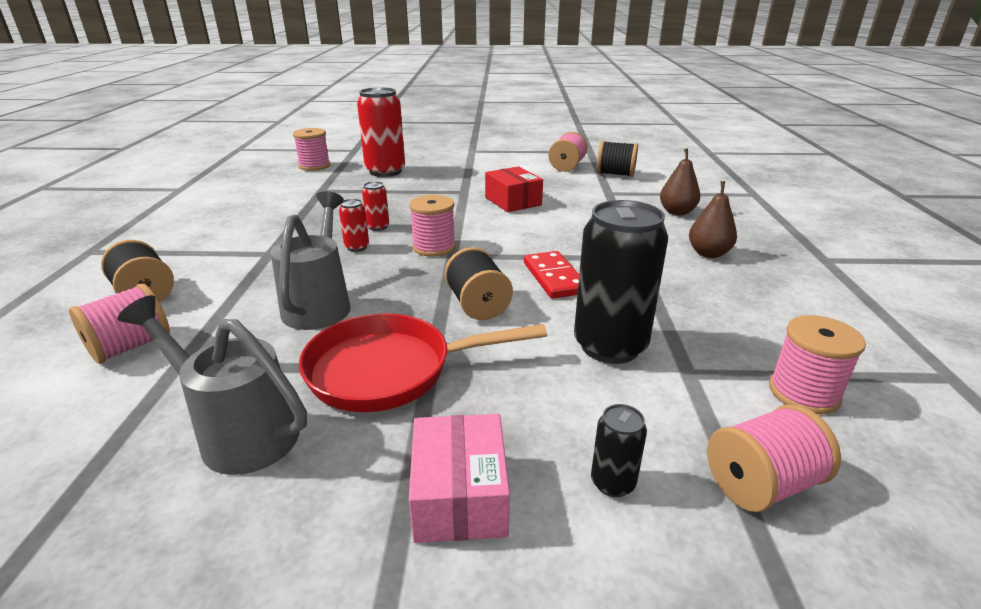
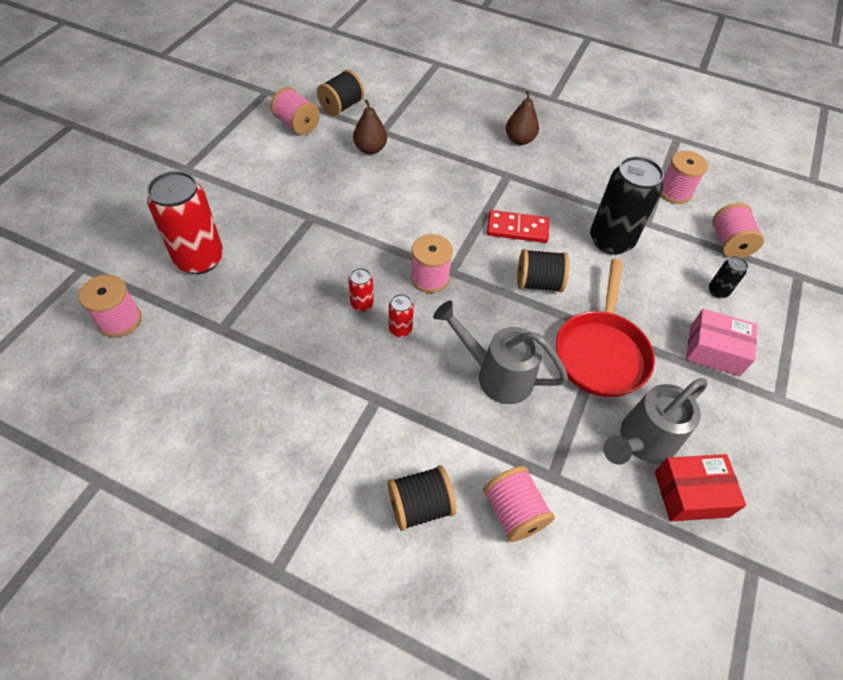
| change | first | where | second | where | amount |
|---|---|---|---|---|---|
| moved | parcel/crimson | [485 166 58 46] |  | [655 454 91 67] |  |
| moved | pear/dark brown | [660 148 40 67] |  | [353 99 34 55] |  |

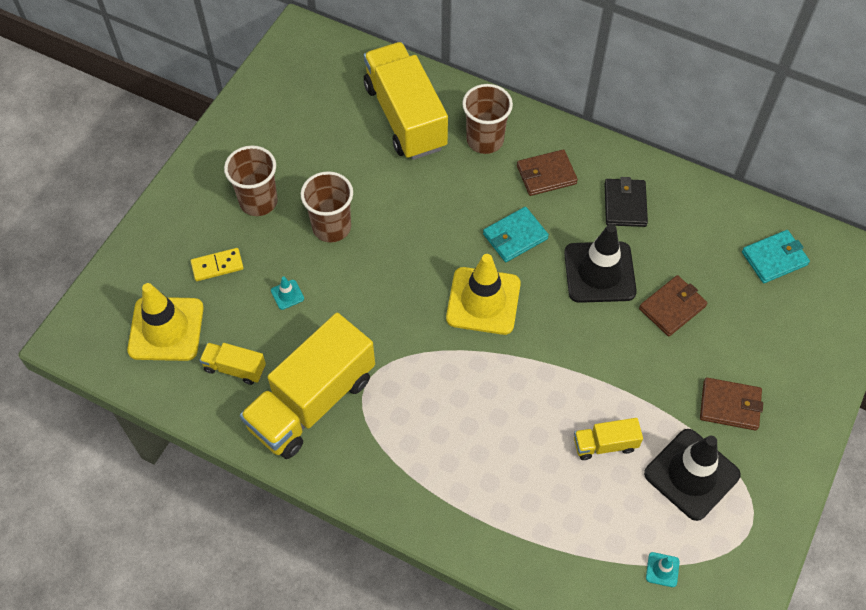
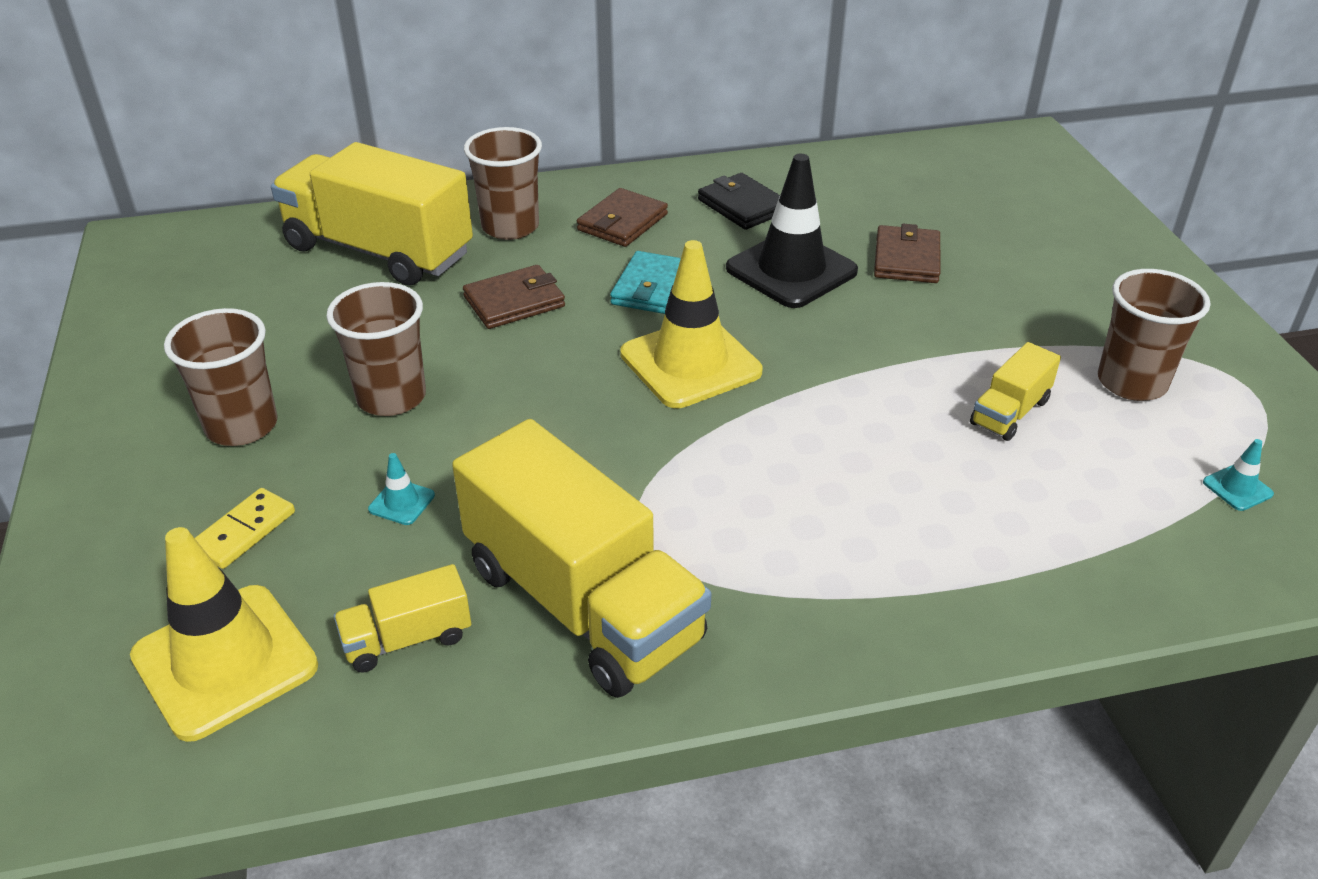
| change | first | where | second | where | amount |
|---|---|---|---|---|---|
| turned | lorry/bright yellow | [240 313 135 146] |  | [452 419 259 279] | 45 degrees counterclockwise |
| replaced | road cone/jet-black | [644 429 97 92] | beaker/dark brown | [1098 269 112 132] |  |
| moved | card wallet/dark brown | [700 378 63 53] |  | [463 265 102 64] |  |
| removed | card wallet/turquoise | [742 230 68 53] |  |  |  |

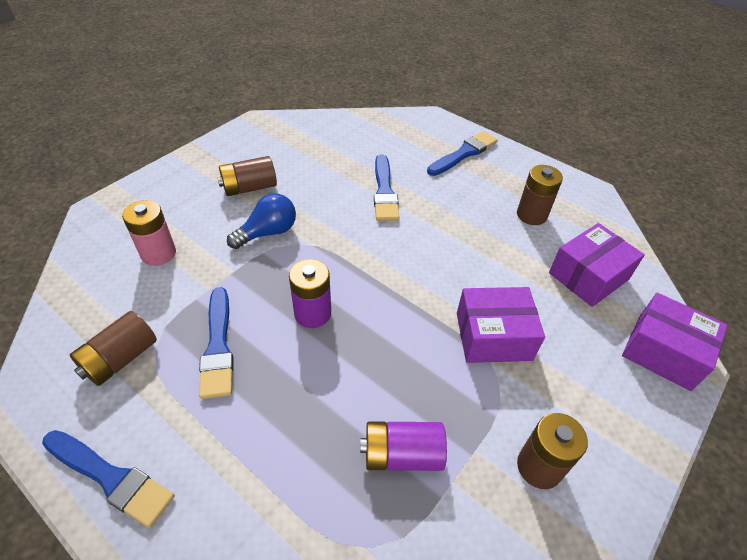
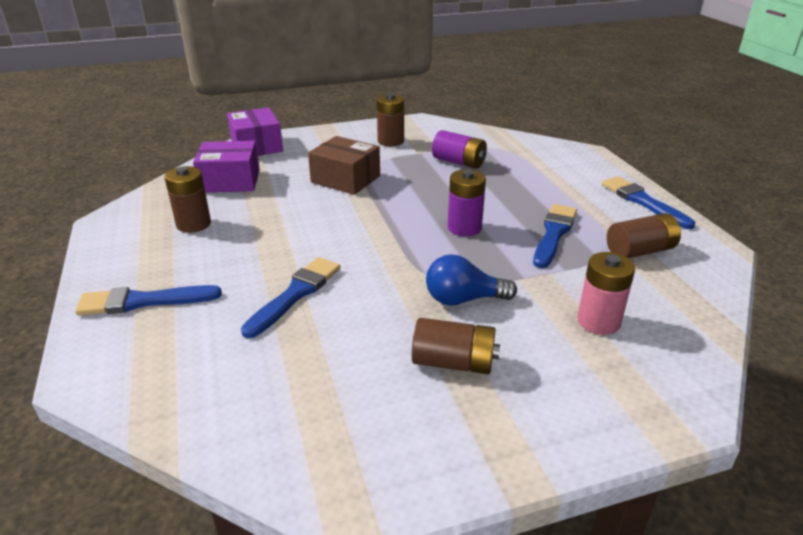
| change | first | where | second | where | amount |
|---|---|---|---|---|---|
| recoloured | parcel/royal purple | [457 287 88 76] | parcel/dark brown | [308 136 72 59] |  |

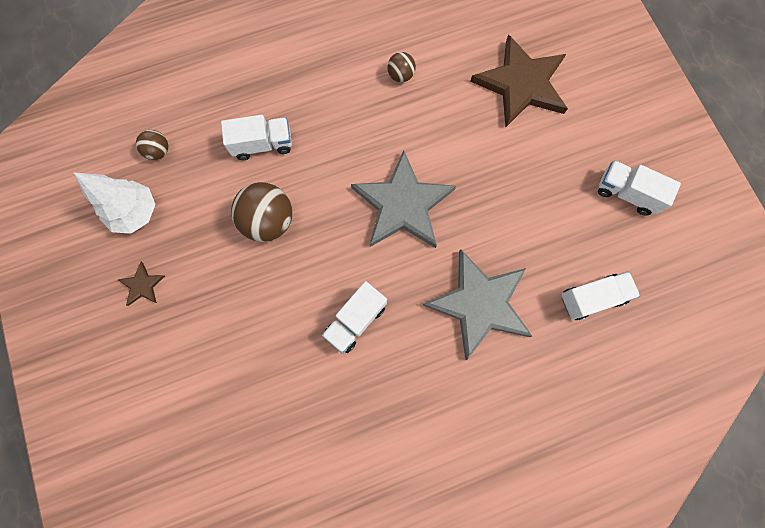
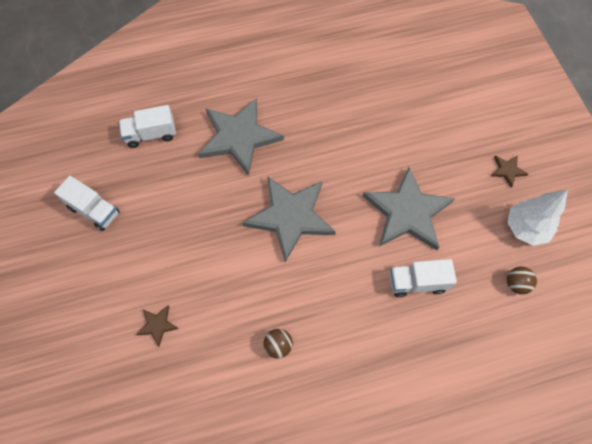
| change | first | where | second | where | amount |
|---|---|---|---|---|---|
| replaced | play ball/dark brown | [231 182 61 60] | star/grey | [363 167 92 83] |  |
| removed | lorry/white | [322 281 65 73] |  |  |  |
| resized | star/dark brown | [470 34 98 94] |  | [136 305 43 42] | x0.42 |

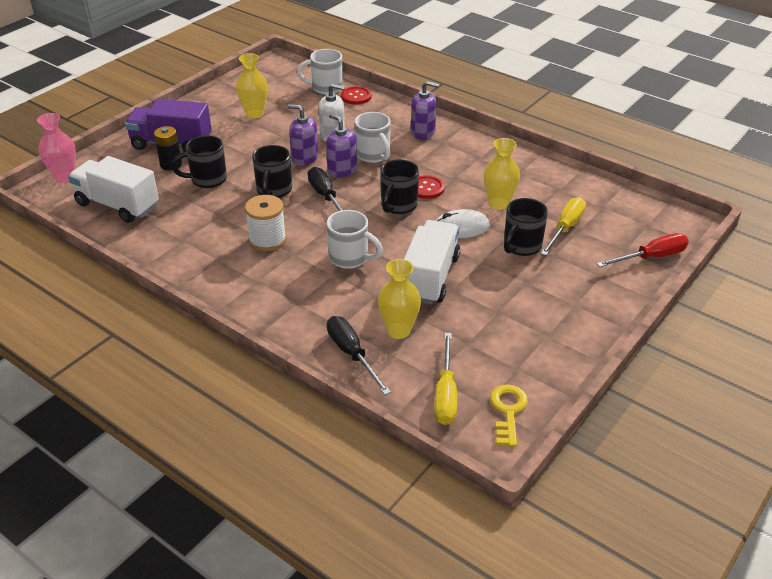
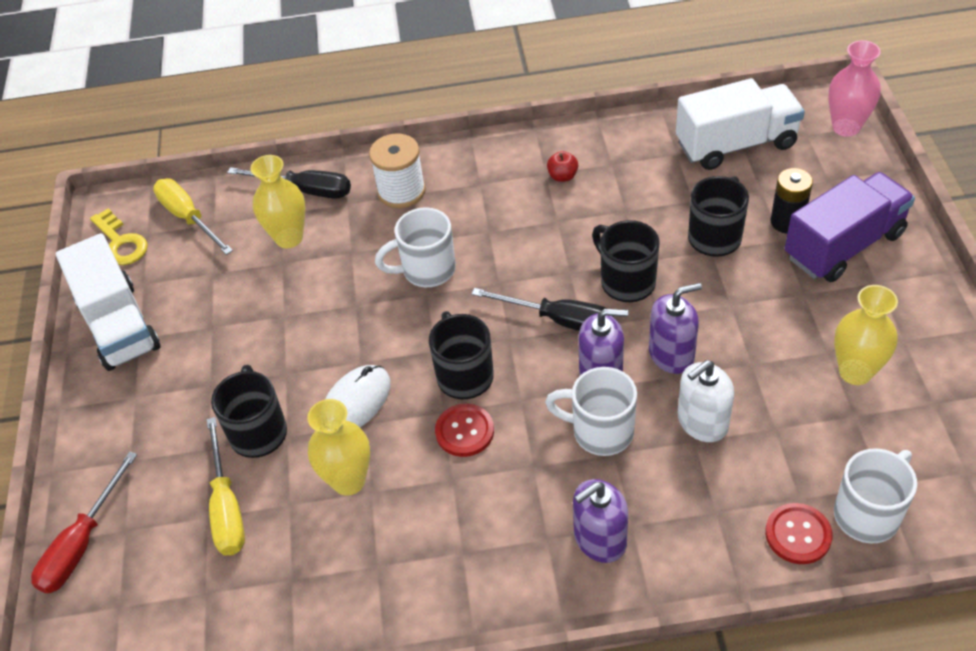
| change | first | where | second | where | amount |
|---|---|---|---|---|---|
| moved | reel of thread/white | [245 195 41 56] |  | [369 134 57 74] |  |
| moved | lorry/white | [404 220 56 84] |  | [56 233 105 138] |  |
| added |  |  | apple/crimson | [547 151 31 31] |  |

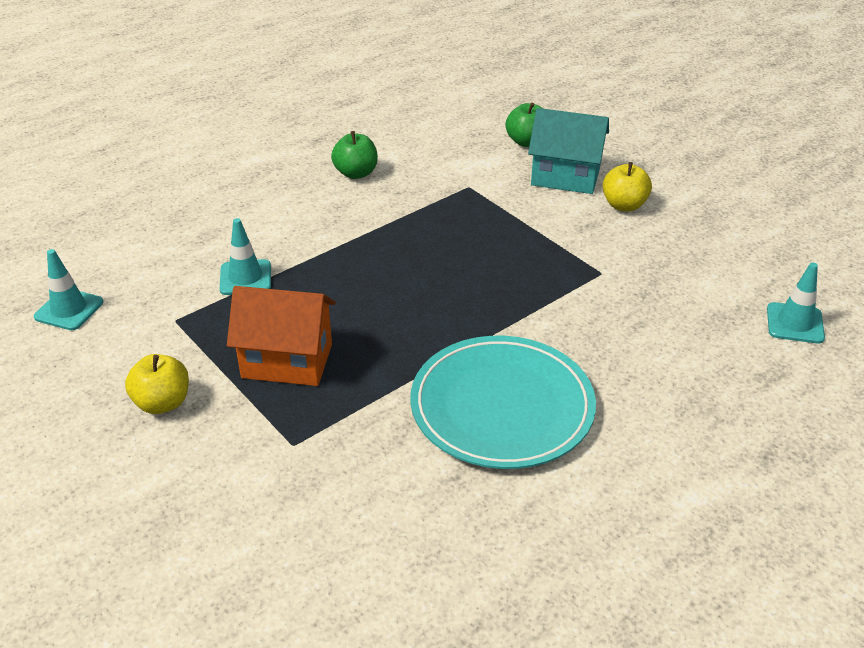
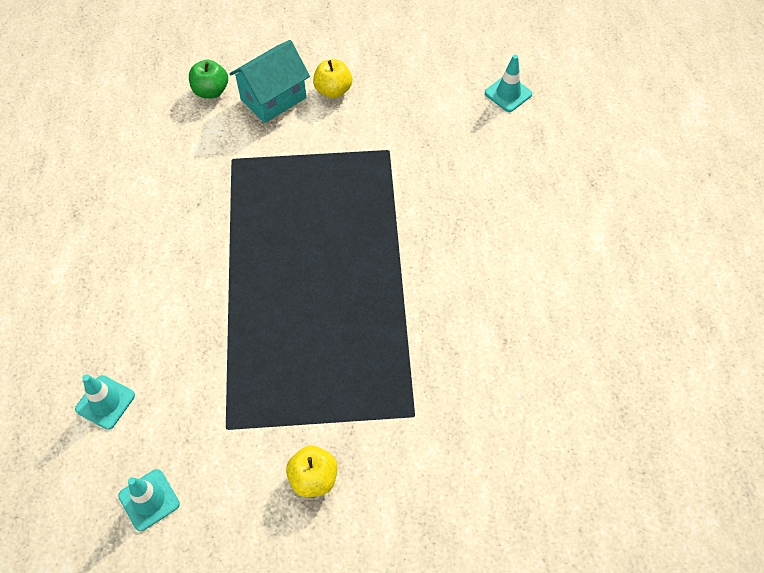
| change | first | where | second | where | amount |
|---|---|---|---|---|---|
| moved | road cone/turquoise | [220 218 51 77] |  | [75 374 60 56] |  |
| removed | toy house/bright orange | [227 286 109 100] |  |  |  |
| removed | apple/leaf-green | [331 131 47 48] |  |  |  |
| removed | flat dish/turquoise | [411 336 185 133] |  |  |  |

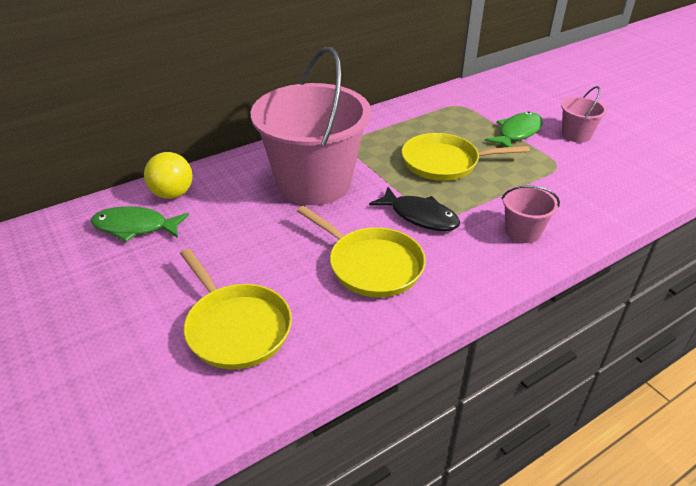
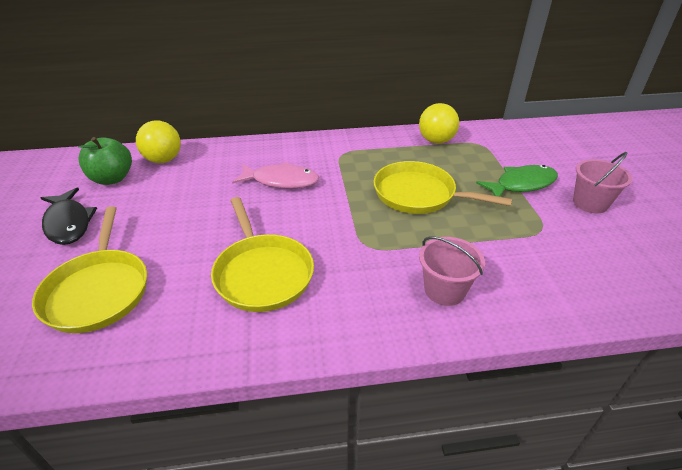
| change | first | where | second | where | amount |
|---|---|---|---|---|---|
| replaced | fish/leaf-green | [91 206 98 36] | apple/leaf-green | [78 137 54 48] |  |
| replaced | bucket/pink | [251 47 120 158] | fish/pink | [232 162 87 27] |  |
| moved | fish/jet-black | [369 187 91 44] |  | [41 188 56 57] |  |
| added |  |  | play ball/bright yellow | [419 103 40 41] |  |

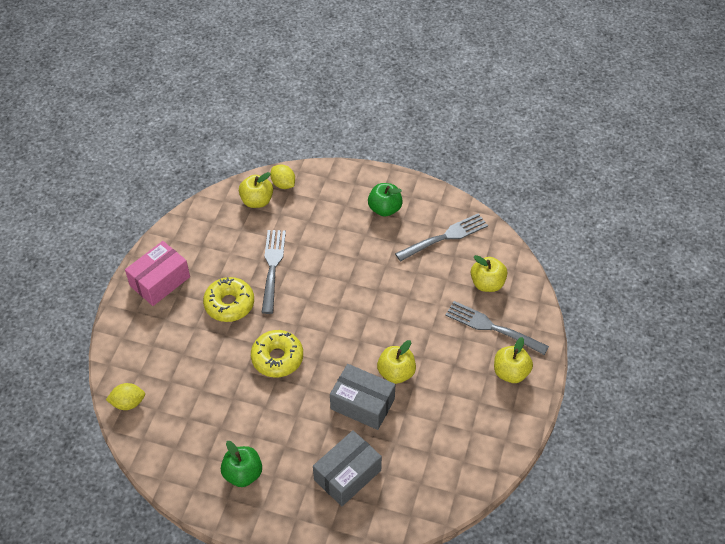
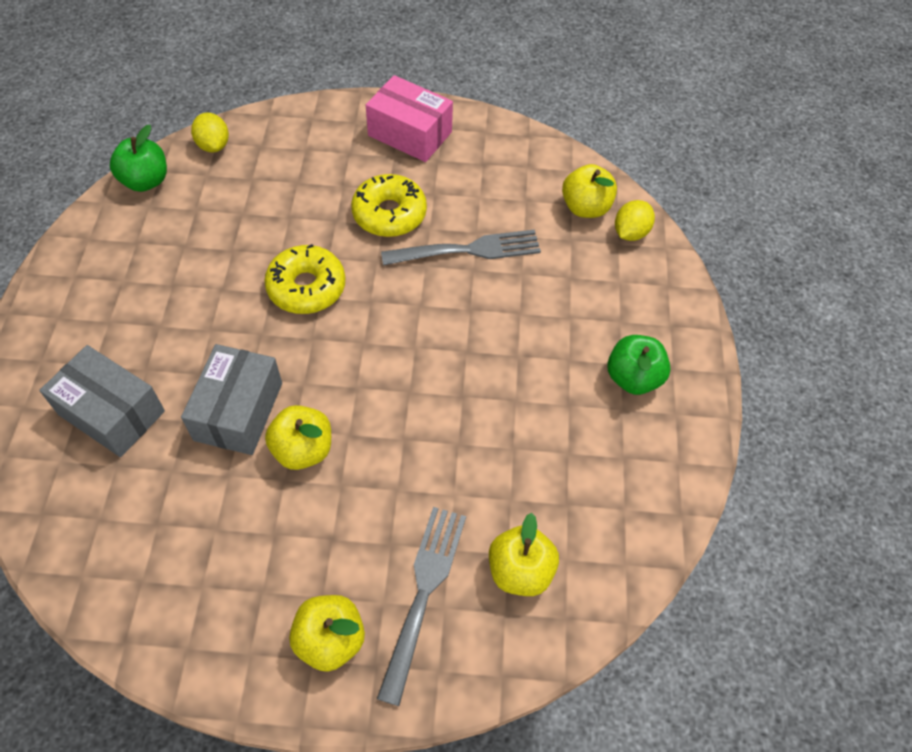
| change | first | where | second | where | amount |
|---|---|---|---|---|---|
| moved | apple/leaf-green | [221 441 41 46] |  | [110 125 57 67] |  |
| removed | dinner fork/grey | [395 213 93 48] |  |  |  |

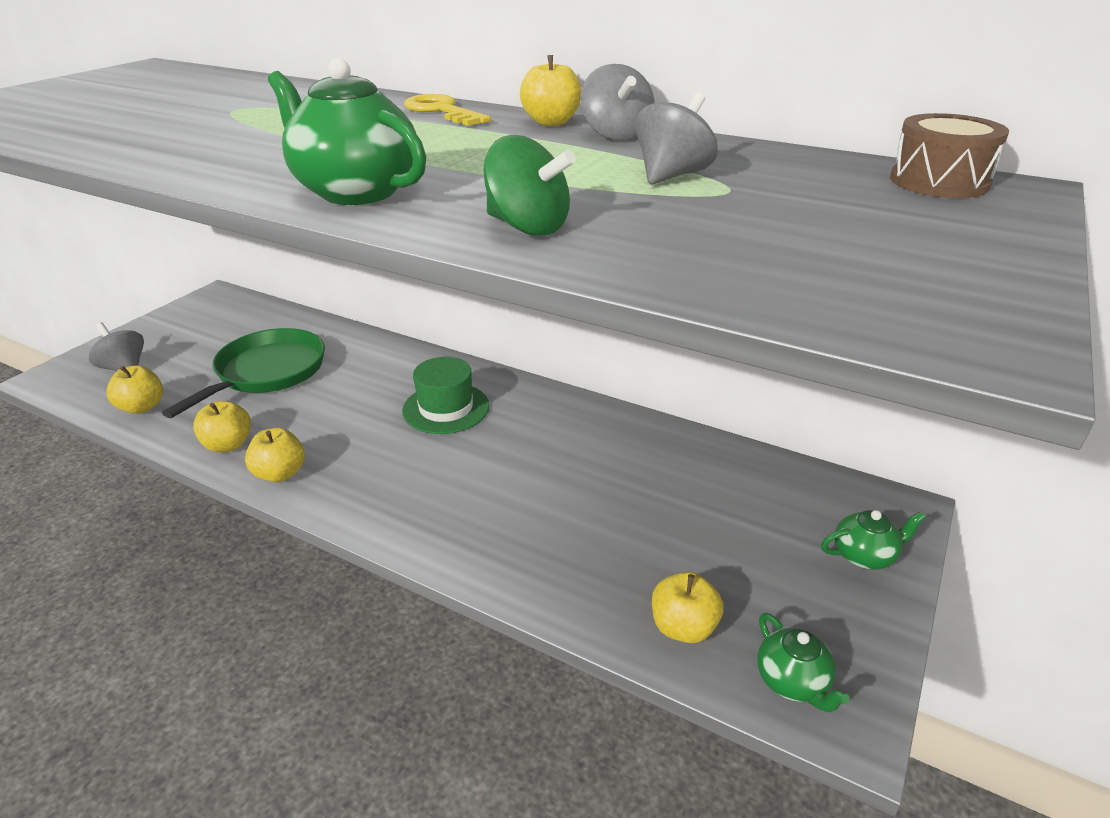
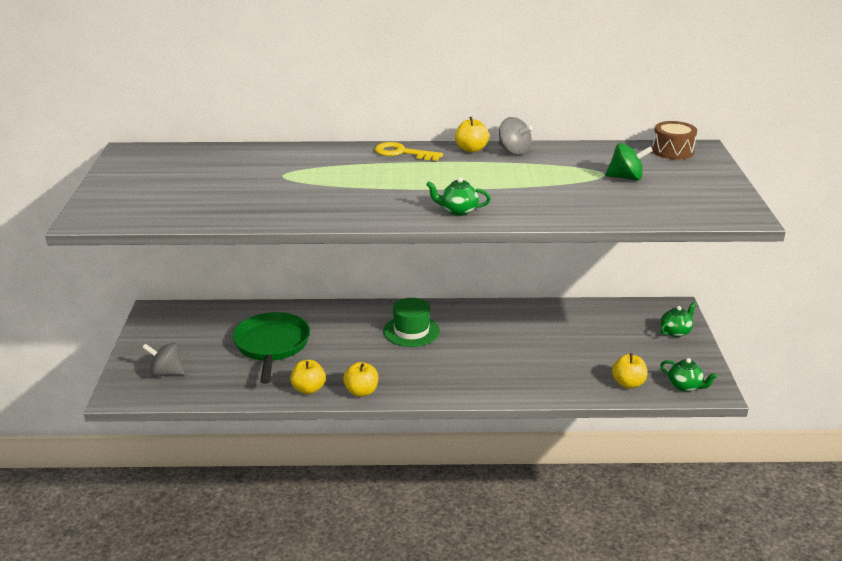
| change | first | where | second | where | amount |
|---|---|---|---|---|---|
| removed | apple/bright yellow | [107 365 56 49] |  |  |  |
| resized | teapot/leaf-green | [268 58 159 147] |  | [426 177 65 39] | x0.61 |
| moved | spinning top/leaf-green | [484 135 92 101] |  | [605 143 48 38] |  |
| removed | spinning top/grey | [636 92 82 93] |  |  |  |

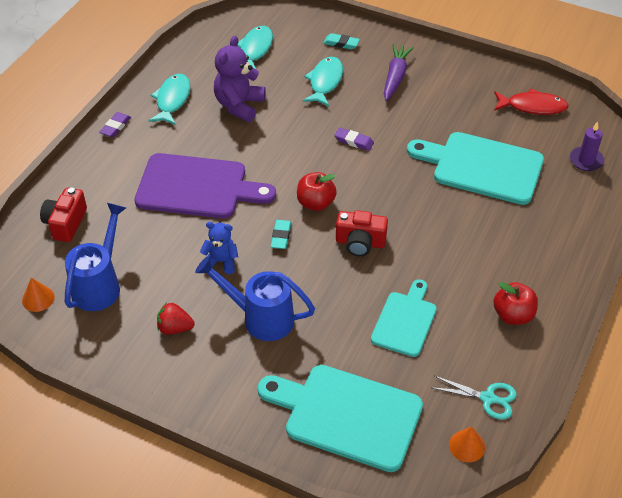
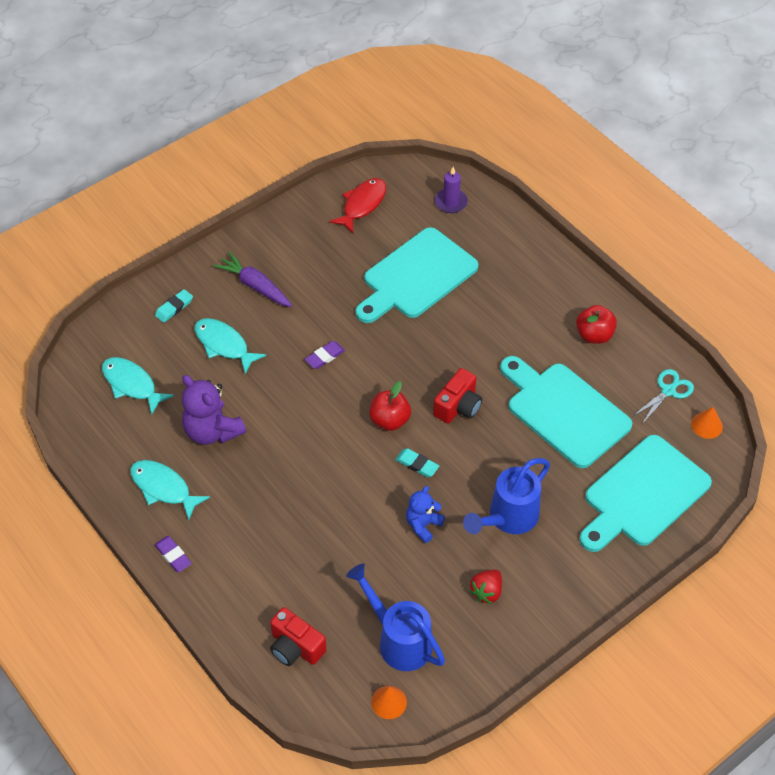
| change | first | where | second | where | amount |
|---|---|---|---|---|---|
| removed | cutting board/royal purple | [135 153 141 66] |  |  |  |
| resized | cutting board/turquoise | [371 279 66 78] |  | [500 356 132 112] | x1.65 |

